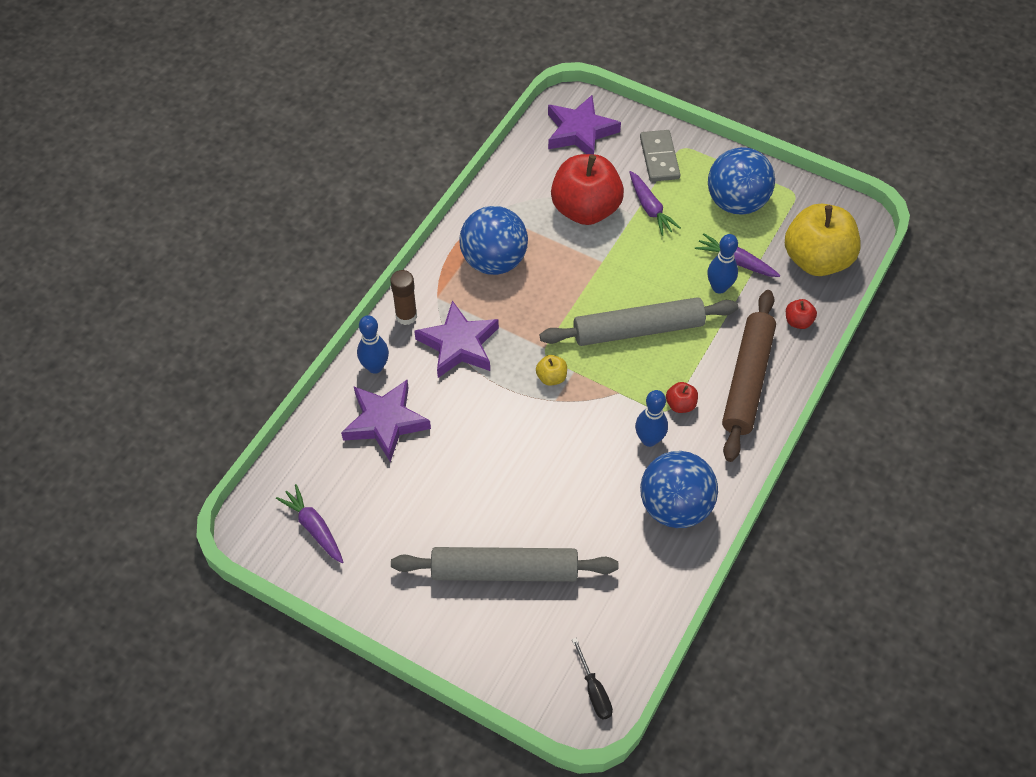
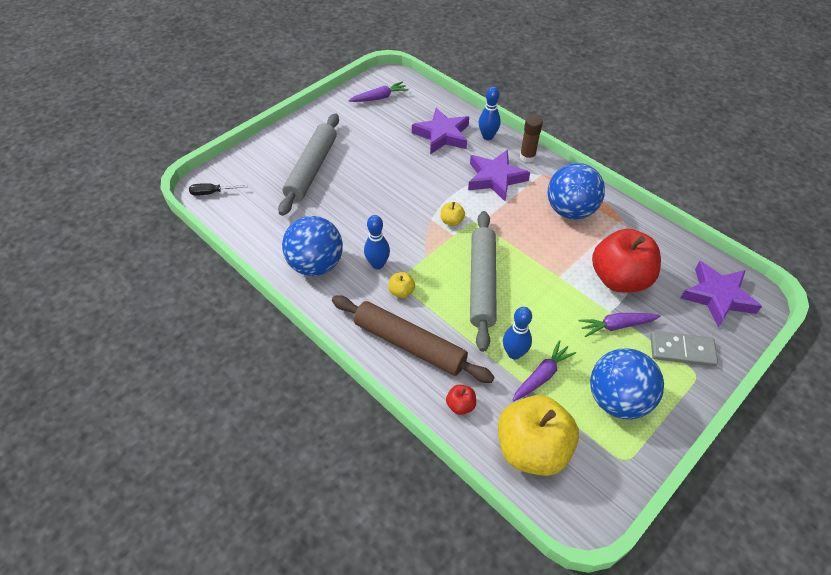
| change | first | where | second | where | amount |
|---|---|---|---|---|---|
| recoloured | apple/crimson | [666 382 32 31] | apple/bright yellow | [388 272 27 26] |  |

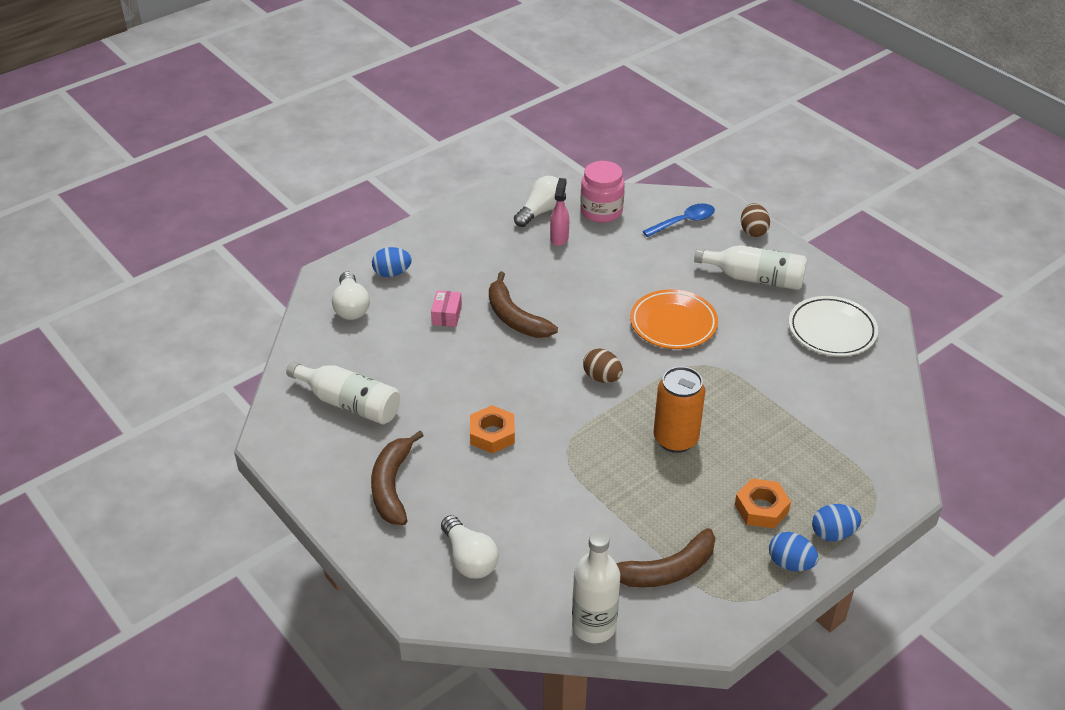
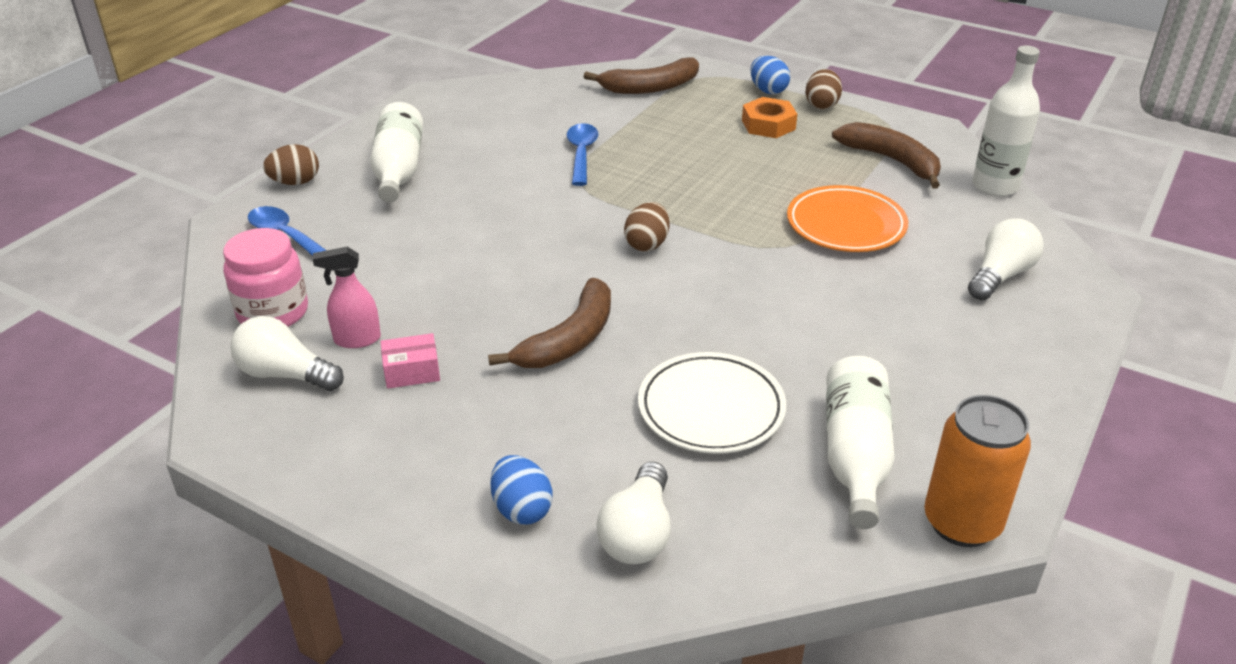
| change | first | where | second | where | amount |
|---|---|---|---|---|---|
| turned | lightbulb/white | [332 272 38 48] |  | [596 462 75 102] | 135 degrees clockwise |
| moved | banana/dark brown | [371 431 53 94] |  | [584 57 115 37] |  |
| moved | parcel/pink | [431 290 31 37] |  | [381 333 59 56] |  |
| removed | nut/bright orange | [470 405 45 49] |  |  |  |
| moved | flat dish/bright orange | [630 289 88 60] |  | [787 185 121 67] |  |
| moved | soda can/bright orange | [654 366 51 87] |  | [924 395 107 152] |  |
| recoloured | egg/royal blue | [769 532 50 39] | egg/dark brown | [805 69 37 41] |  |
| moved | flat dish/white | [789 296 89 60] |  | [638 352 148 102] |  |
| added |  |  | teaspoon/royal blue | [567 123 32 63] |  |

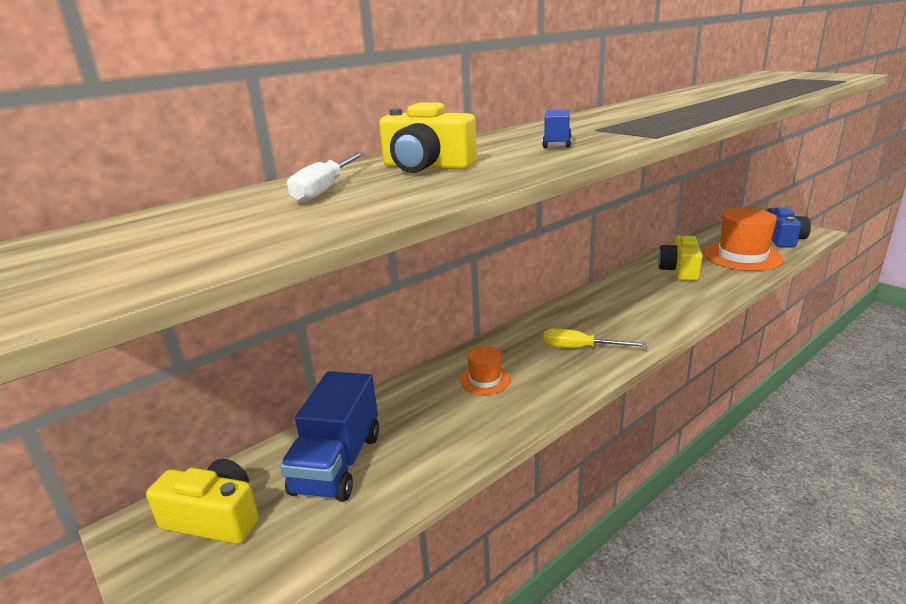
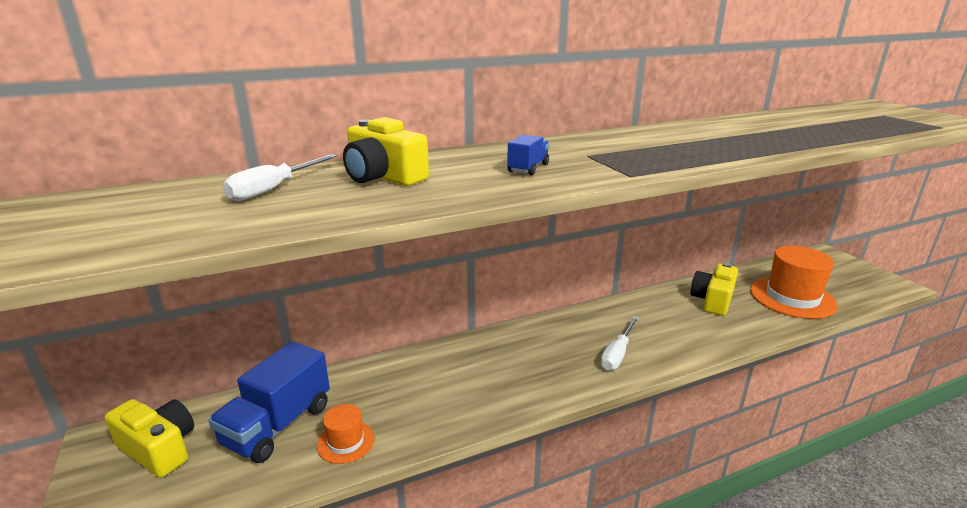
| change | first | where | second | where | amount |
|---|---|---|---|---|---|
| moved | top hat/bright orange | [460 346 51 49] |  | [317 404 58 60] |  |
| removed | hand screwdriver/bright yellow | [543 328 104 20] |  |  |  |
| removed | compact camera/royal blue | [767 207 44 41] |  |  |  |
| added |  |  | hand screwdriver/white | [601 316 38 54] |  |

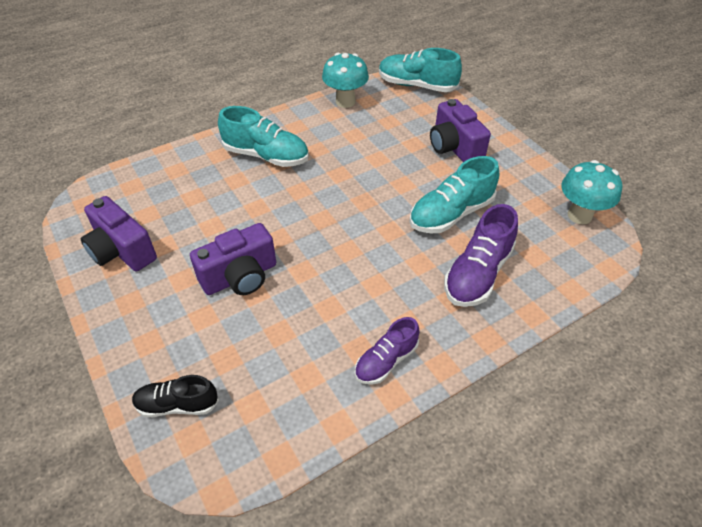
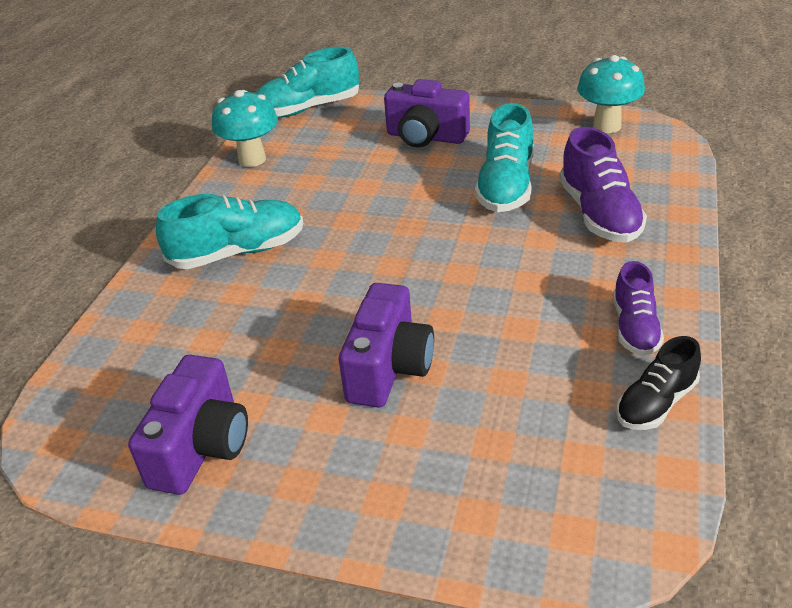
| change | first | where | second | where | amount |
|---|---|---|---|---|---|
| turned | compact camera/royal purple | [81 196 76 75] |  | [128 355 120 140] | 75 degrees counterclockwise |
| moved | lace-up shoe/jet-black | [132 375 87 42] |  | [616 336 85 94] |  |

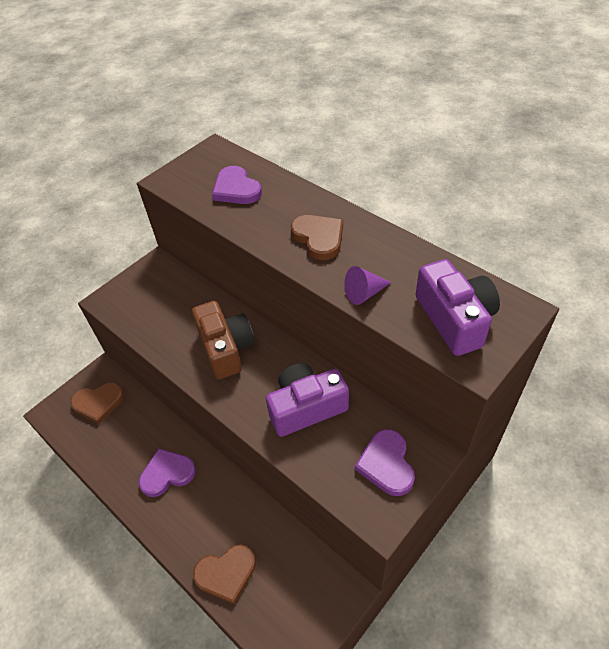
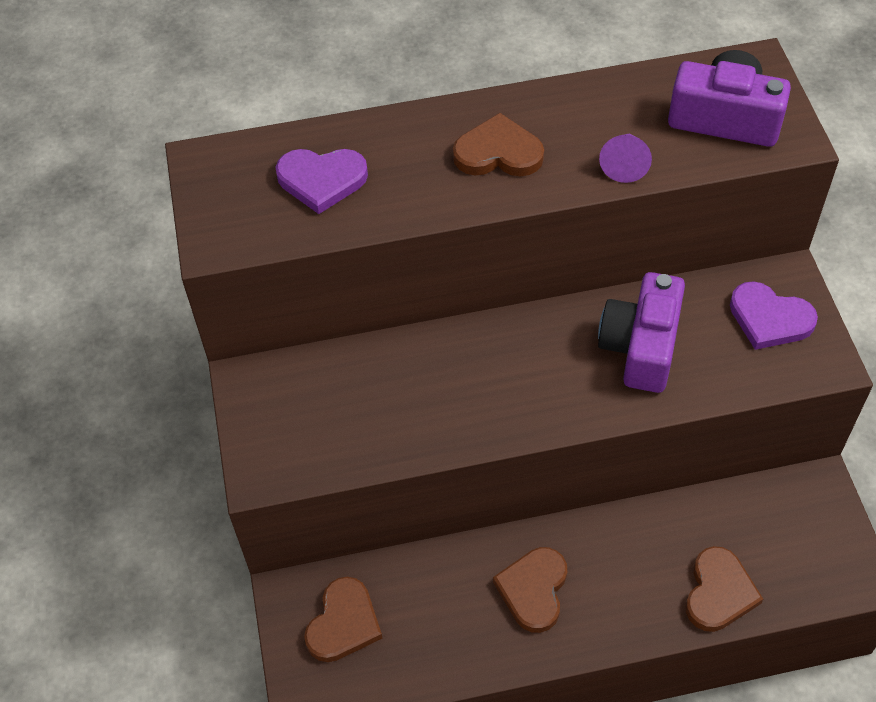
| change | first | where | second | where | amount |
|---|---|---|---|---|---|
| recoloured | heart shape/royal purple | [139 449 57 48] | heart shape/dark brown | [493 547 74 86] |  |
| removed | compact camera/dark brown | [192 301 63 78] |  |  |  |

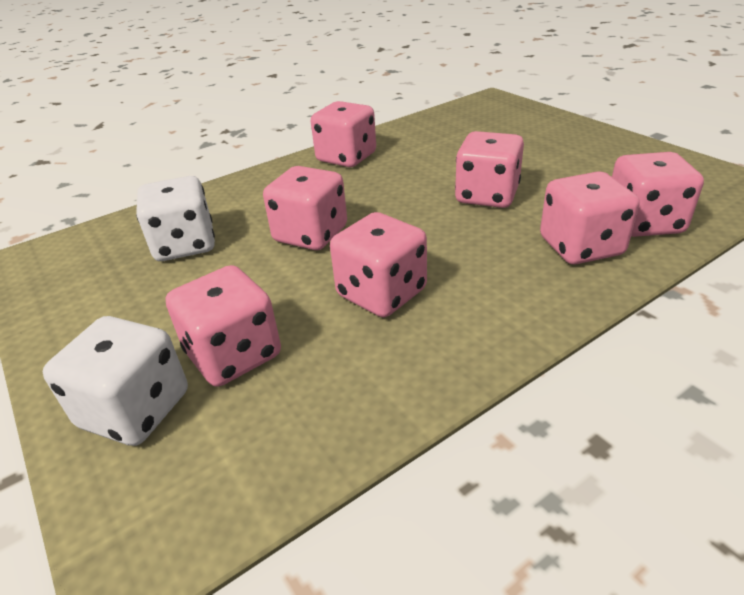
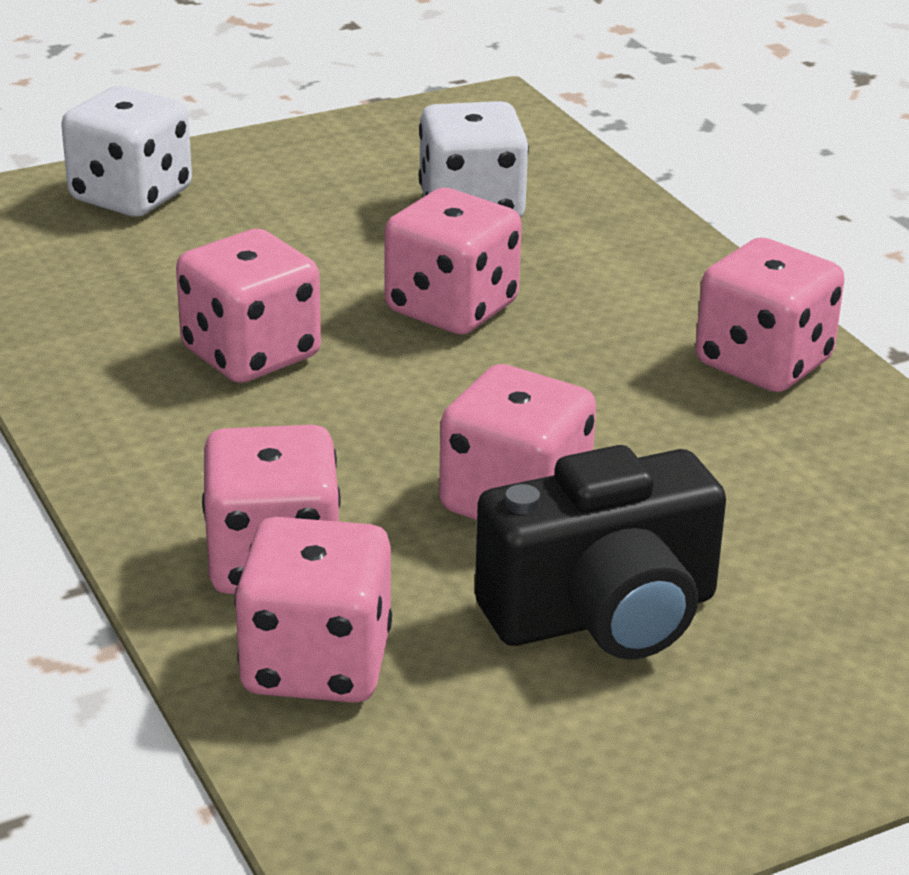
| change | first | where | second | where | amount |
|---|---|---|---|---|---|
| removed | game die/pink | [166 265 115 122] |  |  |  |
| added |  |  | compact camera/jet-black | [475 445 251 215] |  |

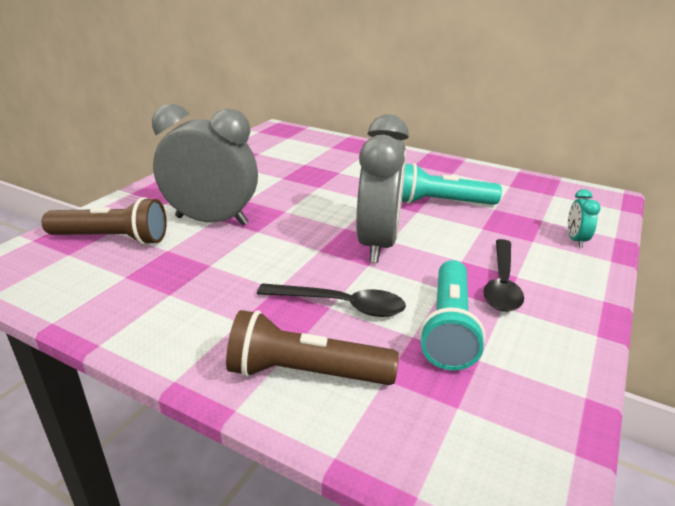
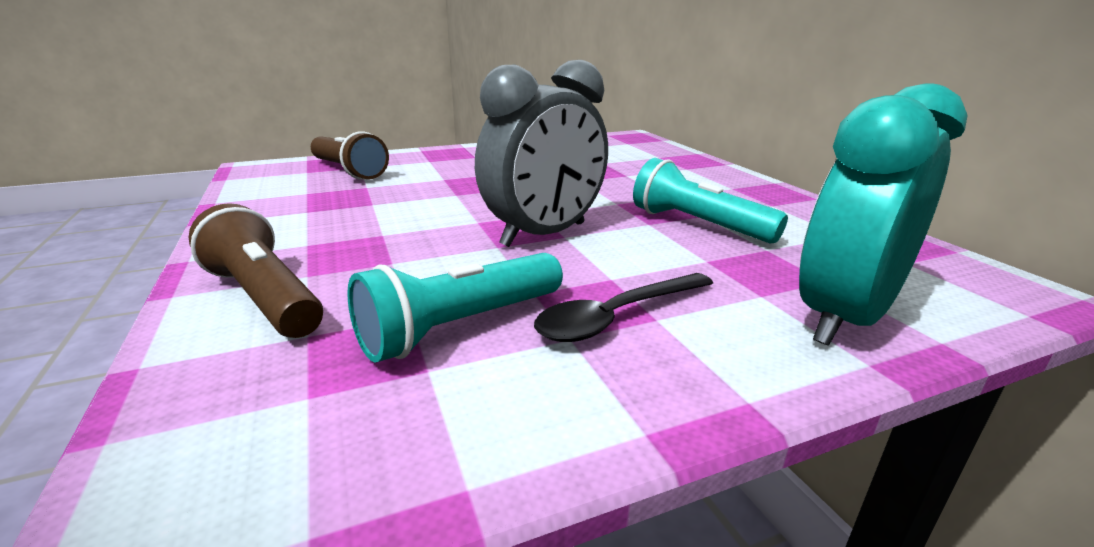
| change | first | where | second | where | amount |
|---|---|---|---|---|---|
| removed | bedside clock/grey | [152 104 106 122] |  |  |  |
| removed | teaspoon/jet-black | [257 283 149 34] |  |  |  |
| resized | bedside clock/turquoise | [568 189 33 59] |  | [799 83 169 263] | x2.38 |

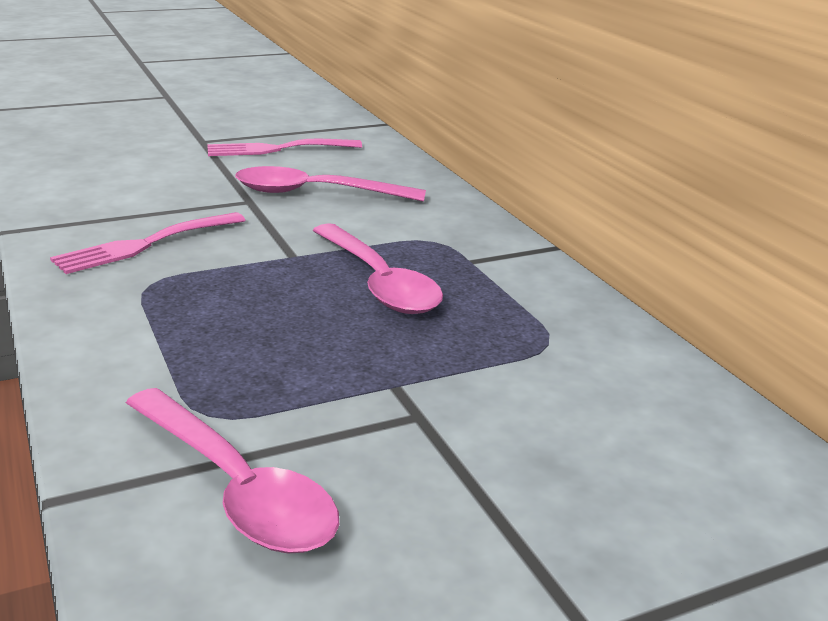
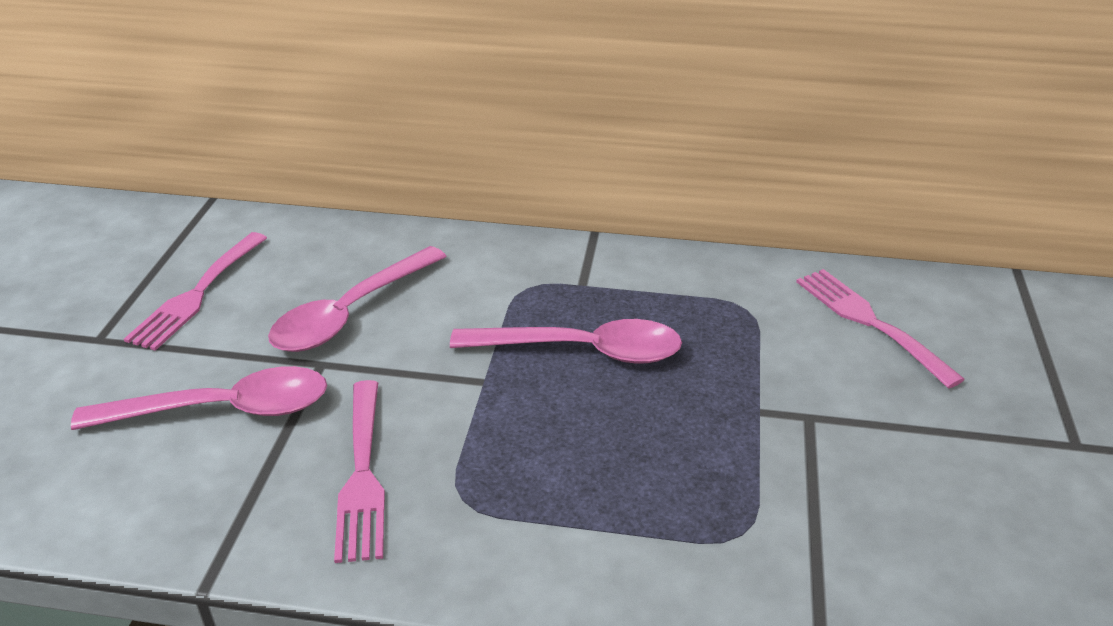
| change | first | where | second | where | amount |
|---|---|---|---|---|---|
| moved | teaspoon/pink | [126 388 213 165] |  | [71 366 256 64] |  |
| added |  |  | dinner fork/pink | [796 269 169 120] |  |

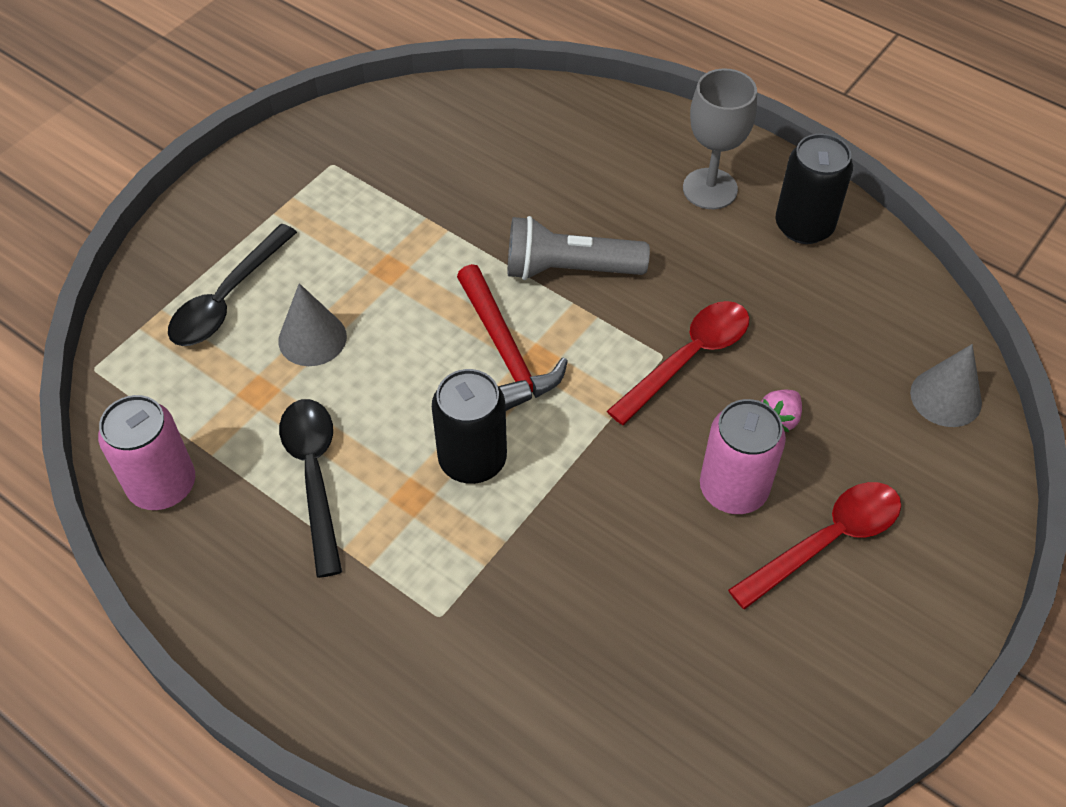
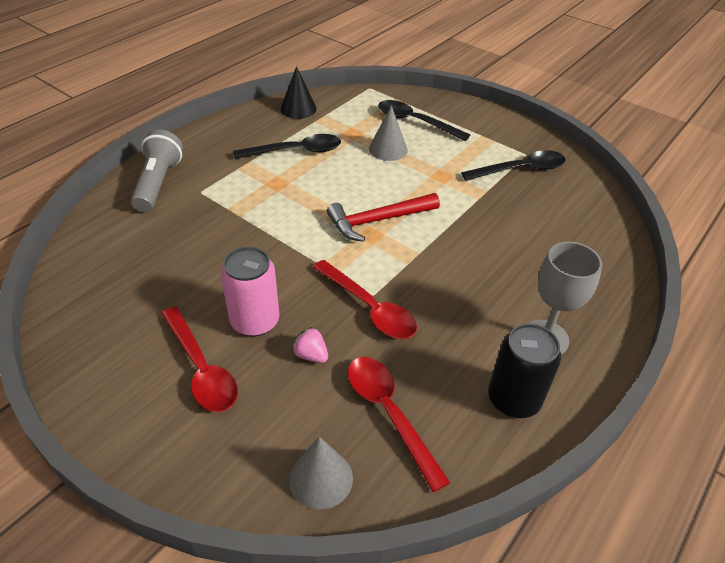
| change | first | where | second | where | amount |
|---|---|---|---|---|---|
| replaced | soda can/pink | [98 395 97 115] | cone/jet-black | [281 66 36 53] |  |
| removed | soda can/jet-black | [432 369 75 115] |  |  |  |
| moved | flashlight/grey | [508 216 142 64] |  | [131 129 52 83] |  |
| added |  |  | teaspoon/crimson | [348 357 102 135] |  |
| added |  |  | teaspoon/jet-black | [461 150 105 31] |  |

